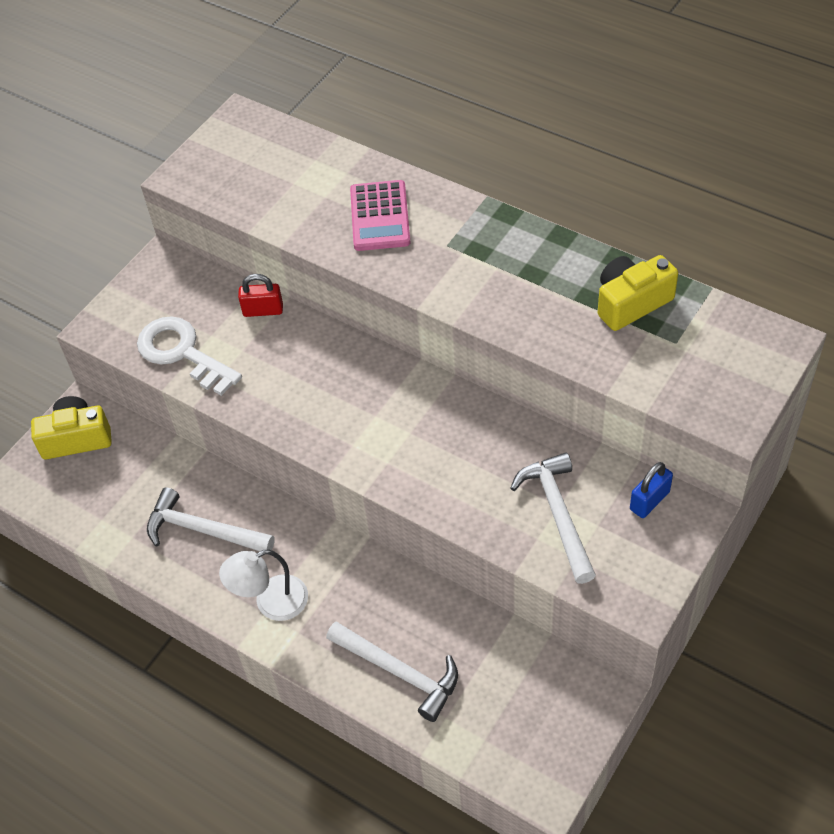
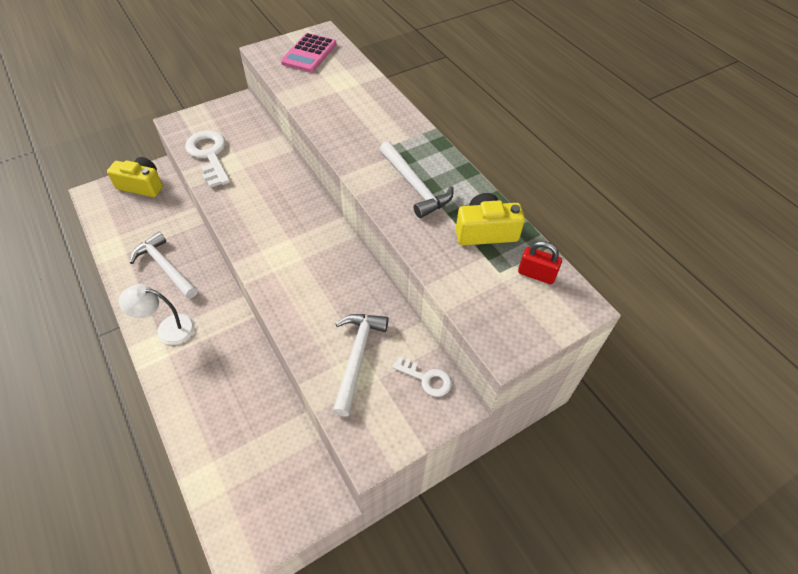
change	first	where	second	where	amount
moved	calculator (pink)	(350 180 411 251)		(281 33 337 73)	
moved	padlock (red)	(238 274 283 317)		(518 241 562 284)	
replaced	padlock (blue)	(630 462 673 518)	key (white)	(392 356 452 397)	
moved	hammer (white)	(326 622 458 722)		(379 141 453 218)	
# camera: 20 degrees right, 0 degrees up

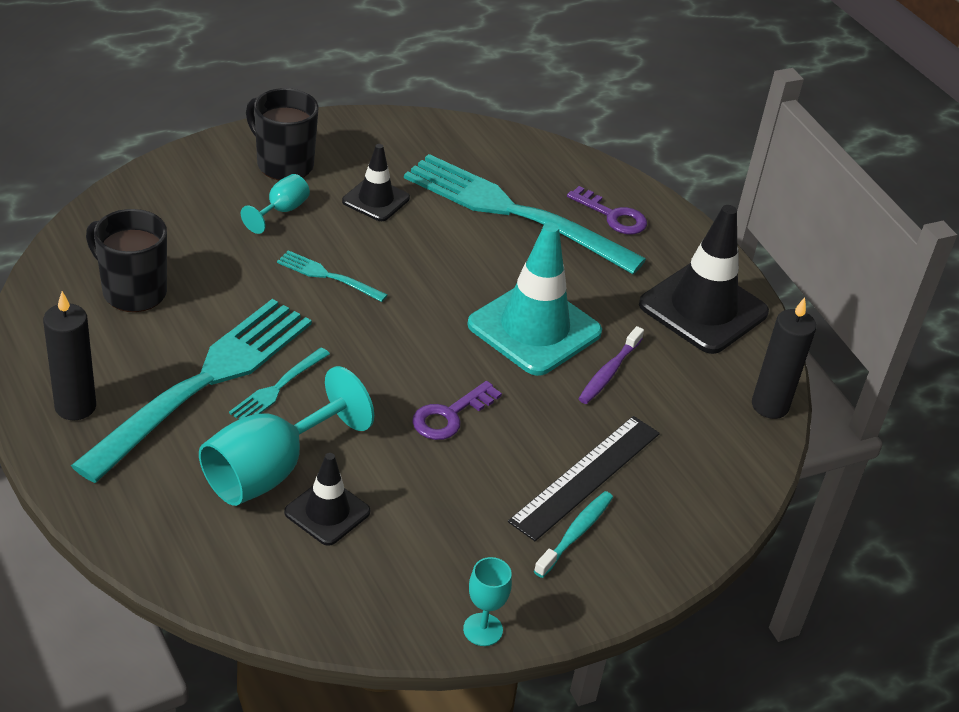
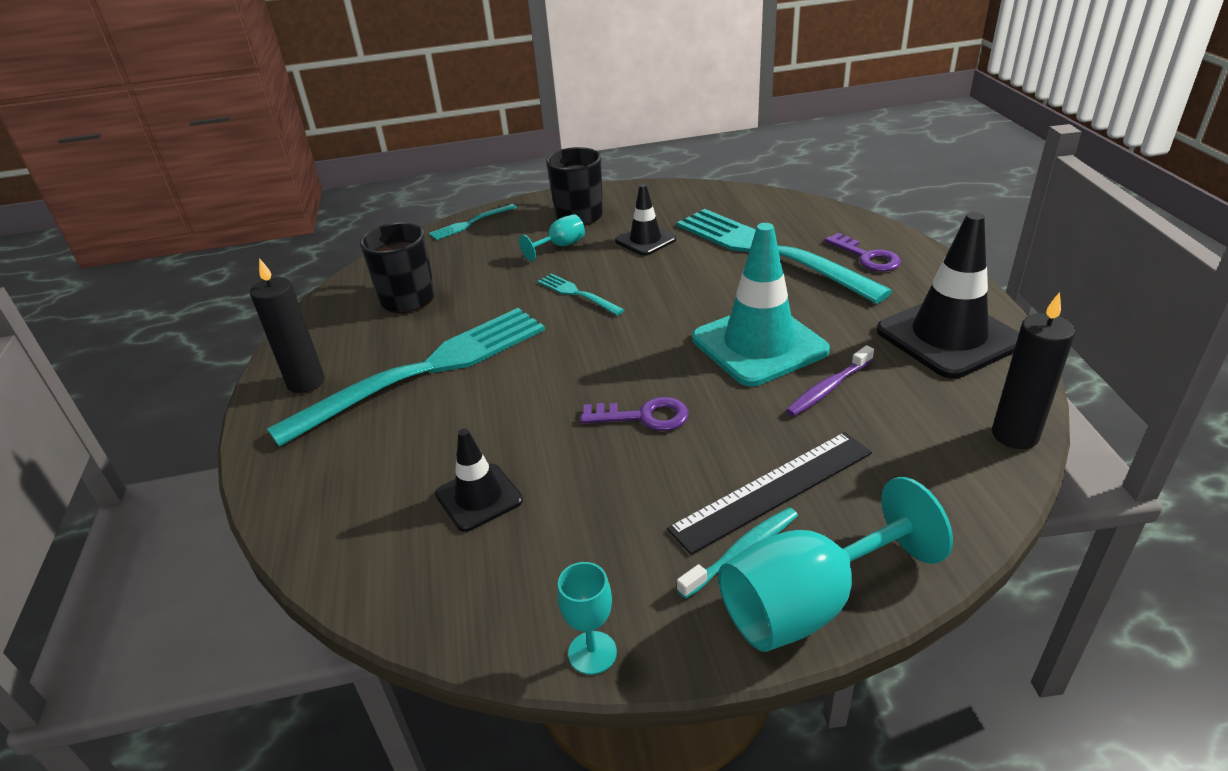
change	first	where	second	where	amount
moved	fork (turquoise)	(229 348 330 420)		(429 204 517 240)	
moved	goblet (turquoise)	(199 366 374 506)		(718 477 953 652)	
turned	key (purple)	(412 381 502 440)		(580 397 689 431)	150 degrees counterclockwise
# camera: 25 degrees right, 5 degrees down

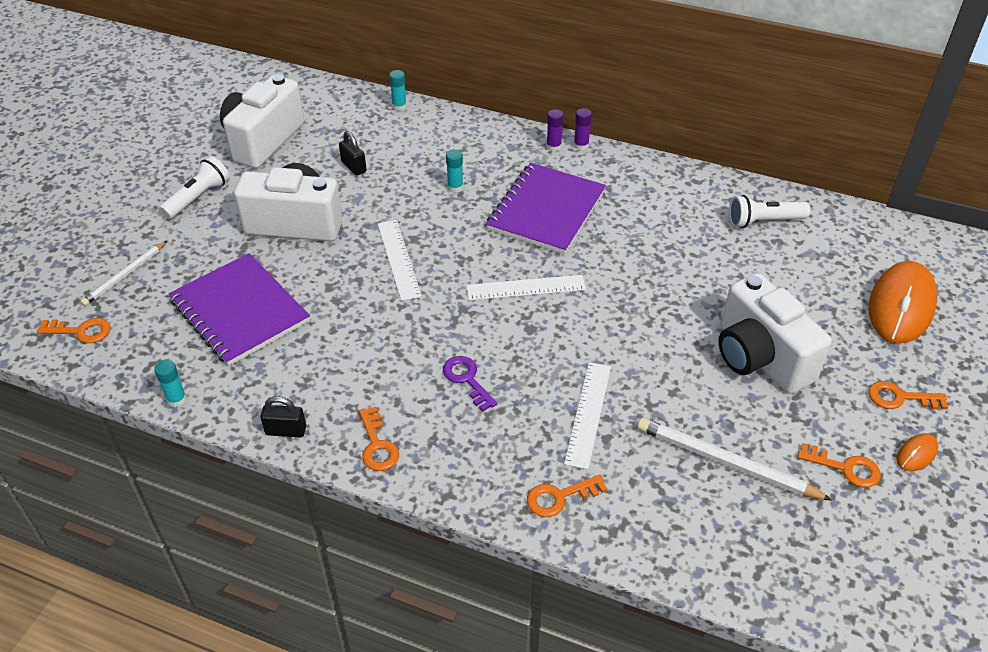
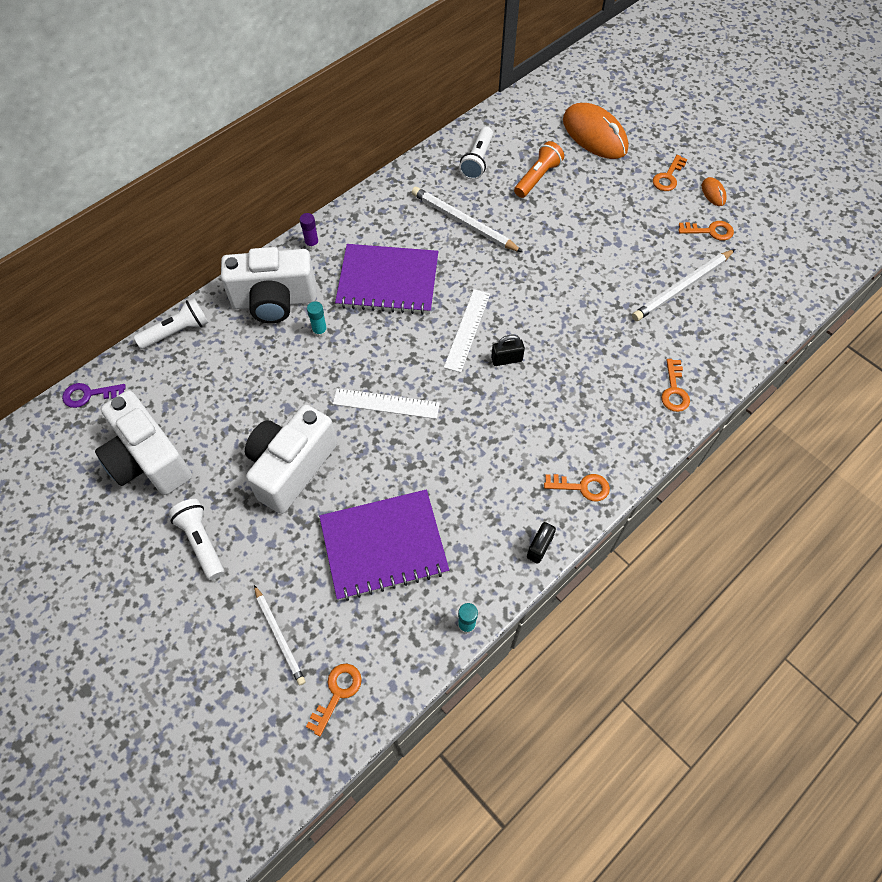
change	first	where	second	where	amount
replaced	glue stick (turquoise)	(389 70 407 111)	flashlight (white)	(134 298 208 349)	
removed	glue stick (purple)	(574 108 592 150)			
moved	padlock (black)	(339 131 367 176)		(491 334 525 366)	
turned	notebook (purple)	(486 163 606 254)		(335 244 438 315)	45 degrees counterclockwise
moved	camera (white)	(718 273 832 394)		(221 247 316 323)	
moved	key (purple)	(443 356 498 412)		(62 383 126 408)	
removed	ruler (white)	(564 362 611 470)			
turned	key (orange)	(797 443 881 488)		(678 221 734 241)	45 degrees clockwise
added			flashlight (orange)	(514 141 564 198)	
added			pencil (white)	(411 187 522 252)	
# camera: 65 degrees left, 15 degrees up

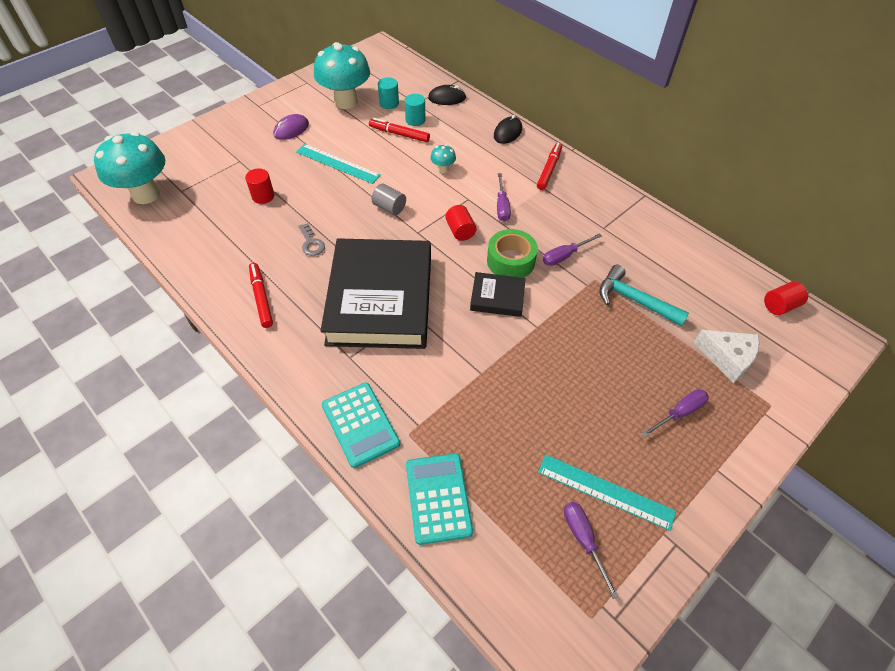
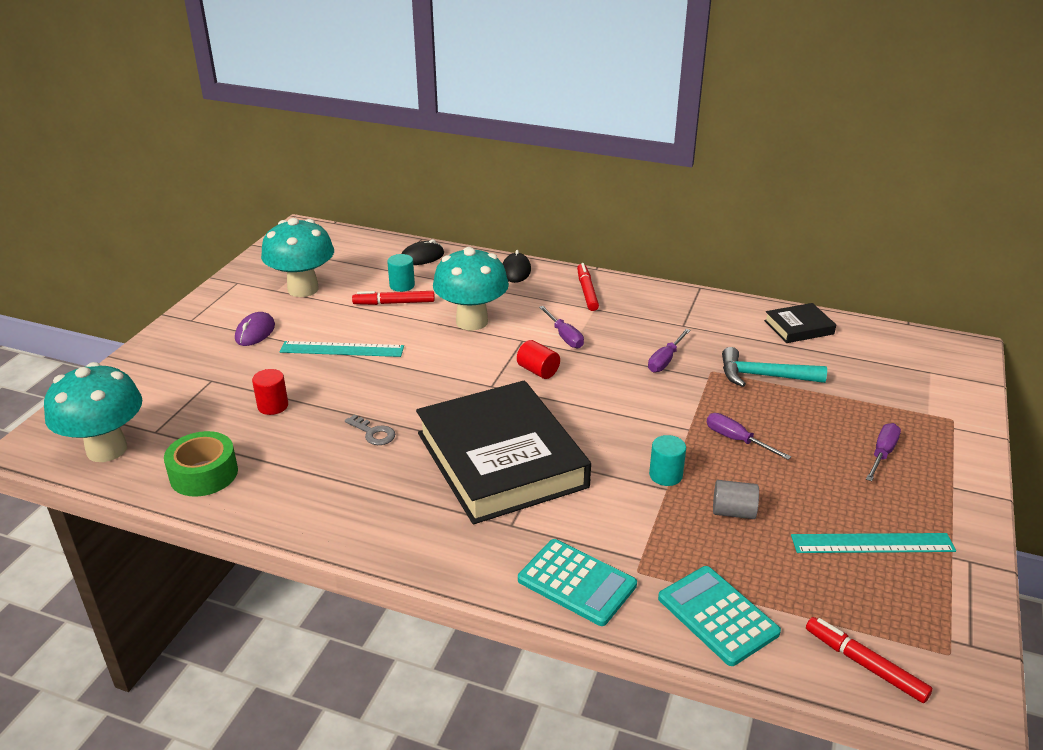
change	first	where	second	where	amount
moved	cylinder (turquoise)	(378 77 399 109)		(649 435 686 486)	
resized	mushroom (turquoise)	(430 144 456 173)		(433 247 509 330)	x2.36
moved	cylinder (grey)	(371 184 406 215)		(713 480 759 519)	
moved	tape (green)	(487 229 538 278)		(164 431 238 497)	
moved	marker (red)	(249 263 273 328)		(806 617 933 703)	
moved	book (black)	(470 272 526 317)		(764 303 836 343)	
removed	cylinder (red)	(764 281 808 315)			
removed	cheese (white)	(694 330 759 383)			
moved	screwdriver (purple)	(564 502 619 599)		(706 413 791 460)	
# camera: 25 degrees left, 20 degrees down

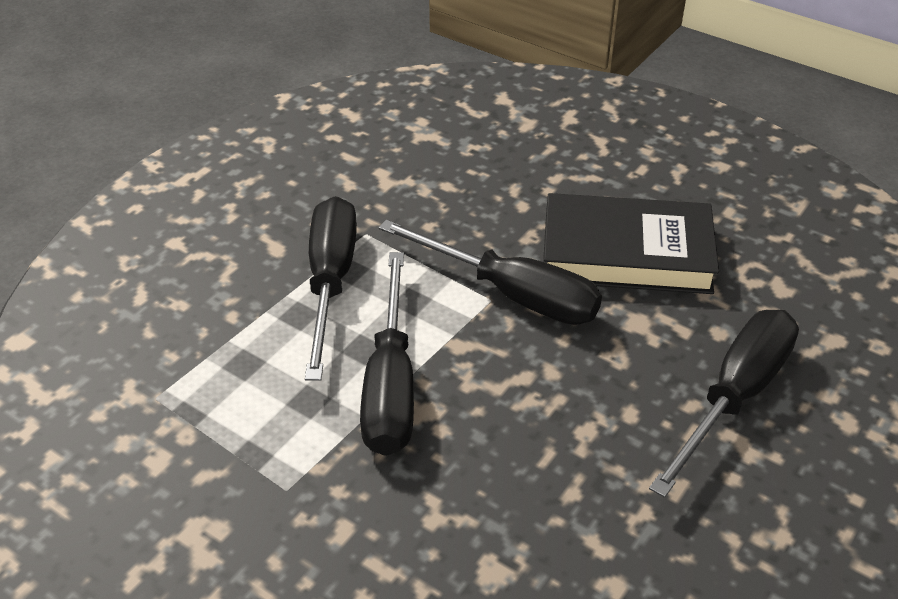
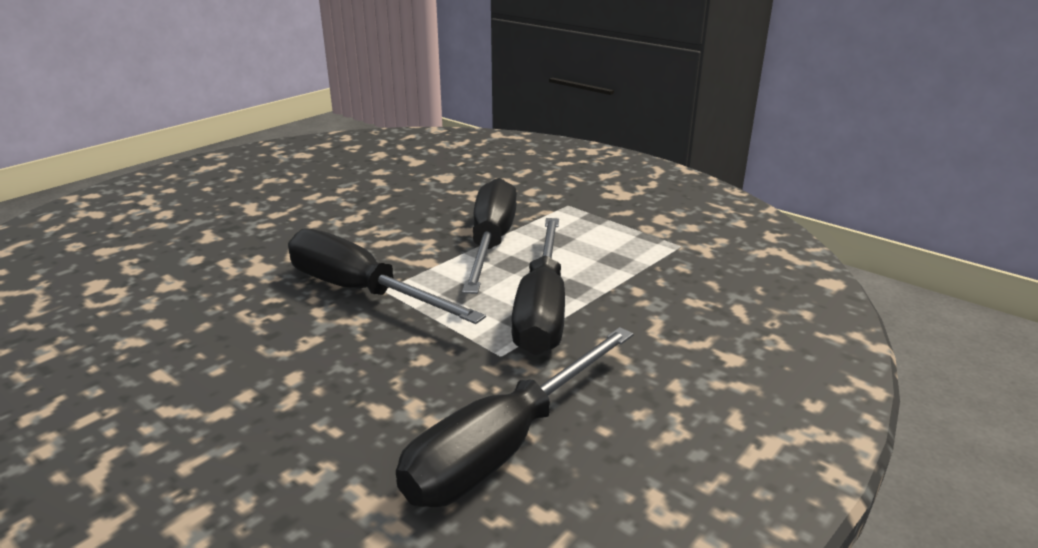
change	first	where	second	where	amount
removed	book (black)	(543 193 719 294)			
moved	screwdriver (black)	(649 310 799 498)		(396 327 634 507)	
# camera: 175 degrees left, 15 degrees down

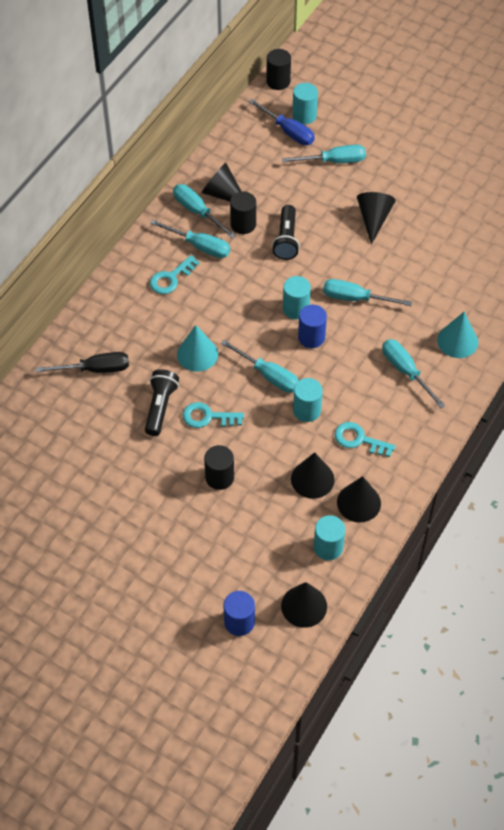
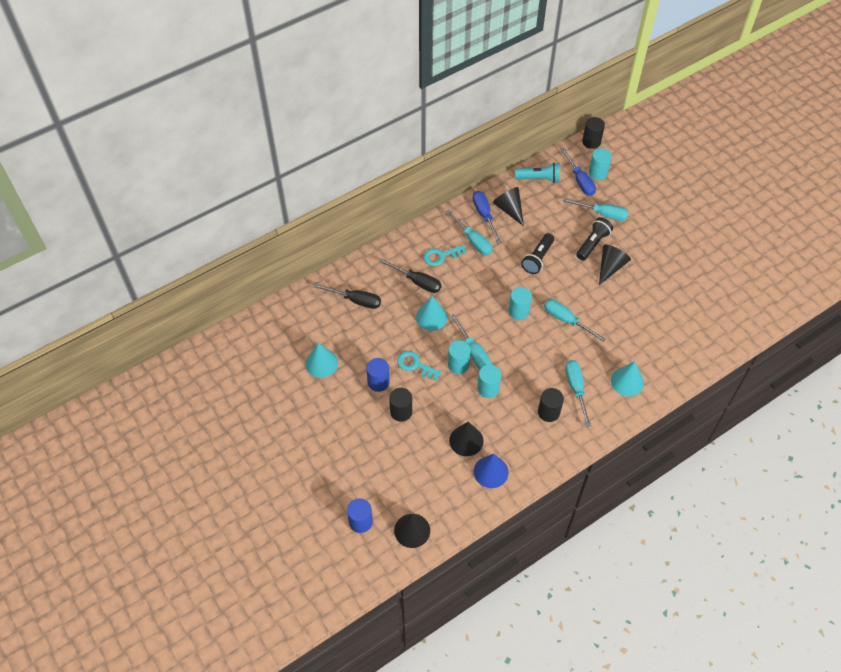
change	first	where	second	where	amount
recoloured	screwdriver (turquoise)	(173 184 236 238)	screwdriver (blue)	(473 191 501 244)	
moved	cylinder (black)	(230 192 256 234)		(538 388 564 422)	
moved	cylinder (blue)	(298 305 327 348)		(366 358 390 392)	
moved	flashlight (black)	(145 369 179 436)		(576 217 613 260)	
removed	key (turquoise)	(334 422 395 457)			
recoloured	cone (black)	(337 476 381 523)	cone (blue)	(474 454 509 488)	
moved	cylinder (turquoise)	(313 515 345 560)		(448 340 471 374)	
added			flashlight (turquoise)	(515 162 560 183)	
added			screwdriver (black)	(379 259 442 293)	
added			cone (turquoise)	(305 343 338 378)	
# camera: 25 degrees right, 0 degrees up

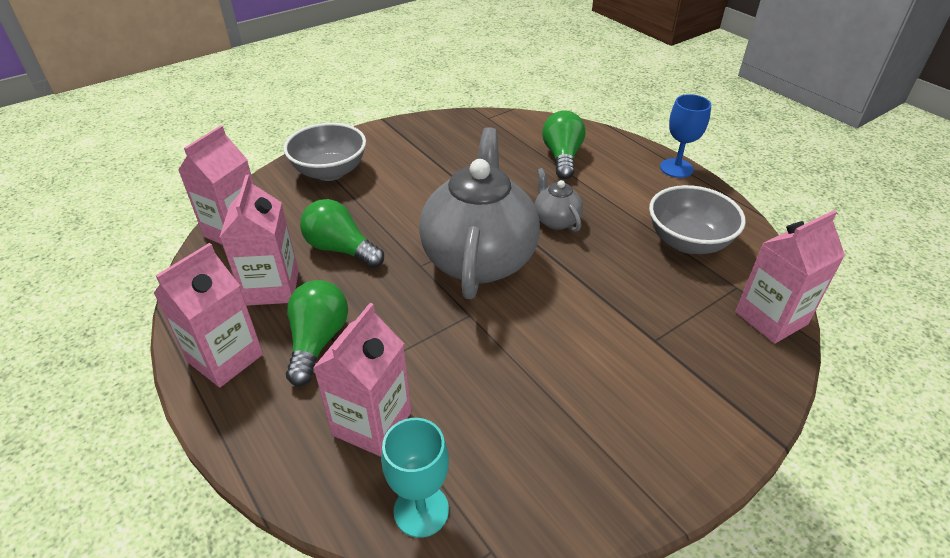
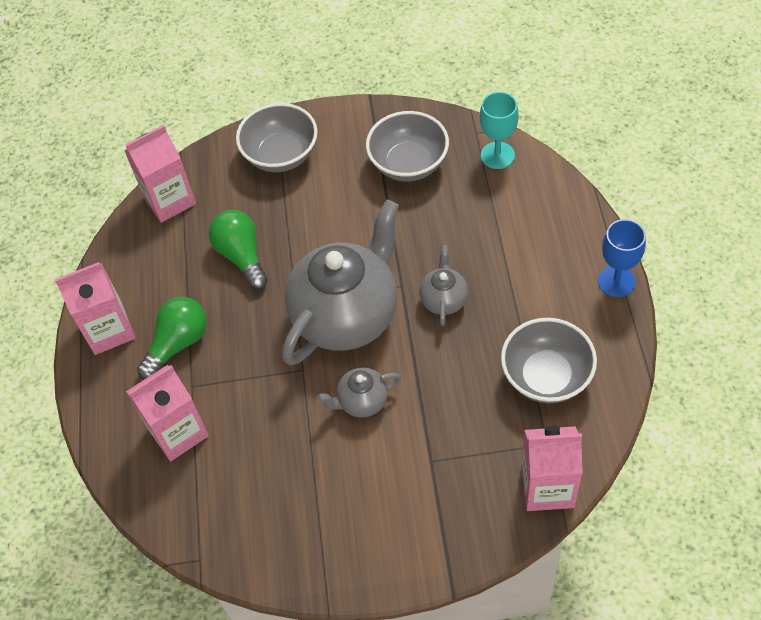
change	first	where	second	where	amount
removed	light bulb (green)	(542 110 585 179)			
removed	carton (pink)	(219 175 299 306)			
moved	goblet (turquoise)	(381 418 449 538)		(480 92 519 169)	
added			bowl (grey)	(366 111 449 182)	
added			teapot (grey)	(317 368 402 418)	
# camera: 35 degrees right, 15 degrees up

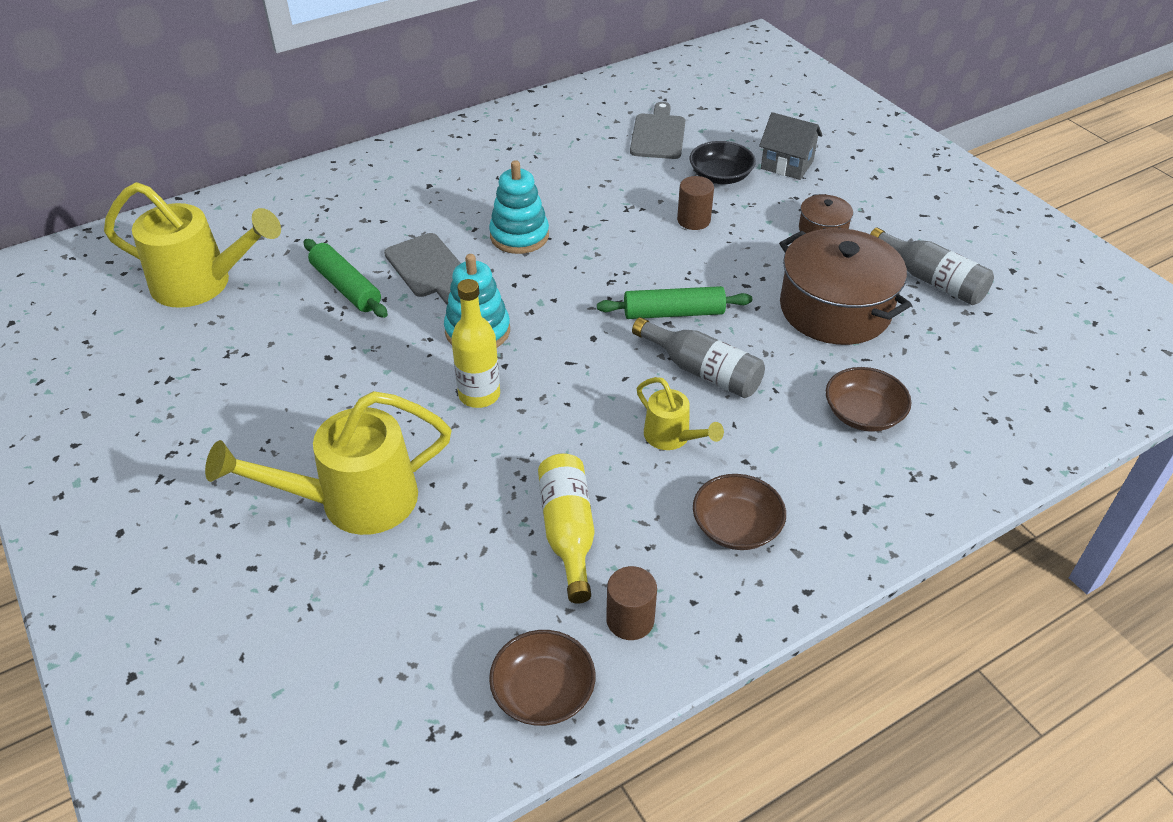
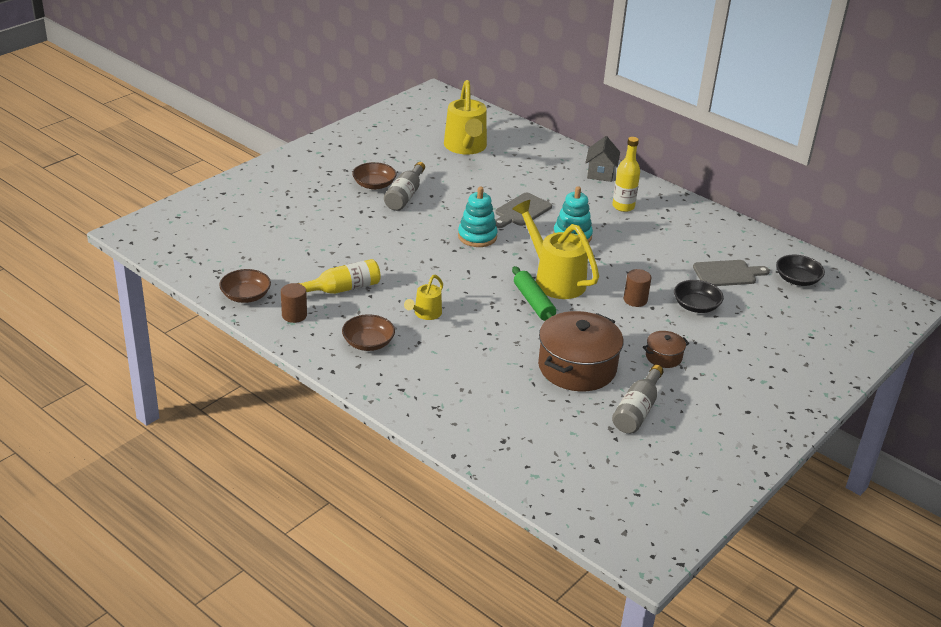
change	first	where	second	where	amount
moved	house (grey)	(759 112 823 180)		(585 136 620 182)	
removed	rolling pin (green)	(304 239 388 318)			
moved	bottle (yellow)	(451 279 500 408)		(612 137 640 212)	
moved	bottle (grey)	(632 317 765 398)		(384 162 425 211)	
moved	bowl (brown)	(826 367 912 432)		(352 162 397 190)	
moved	watering can (yellow)	(205 391 452 535)		(512 200 599 299)	
added			bowl (black)	(776 255 825 286)	
# camera: 70 degrees right, 10 degrees down

